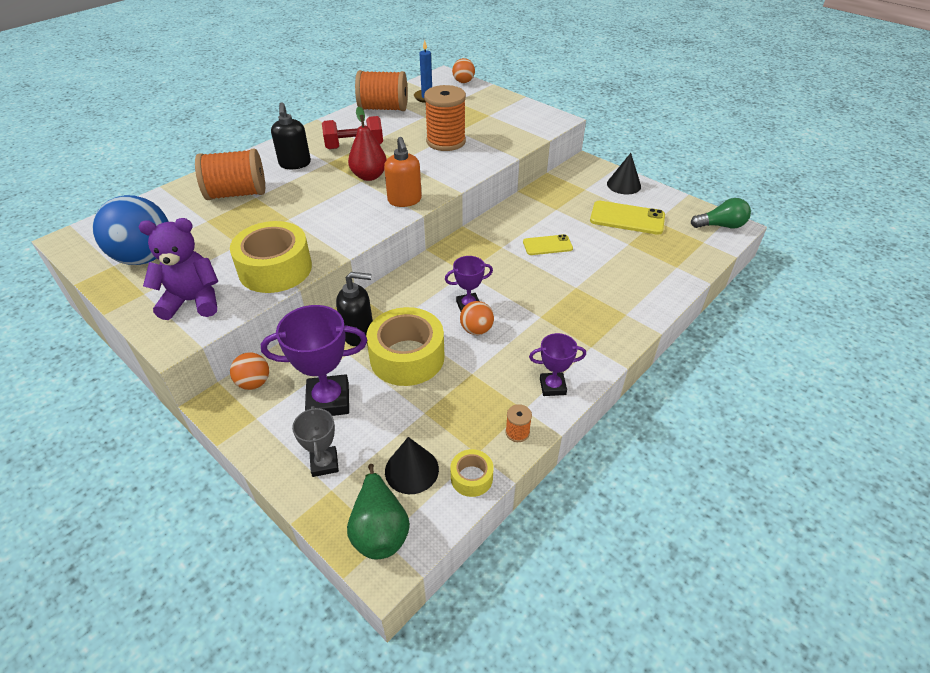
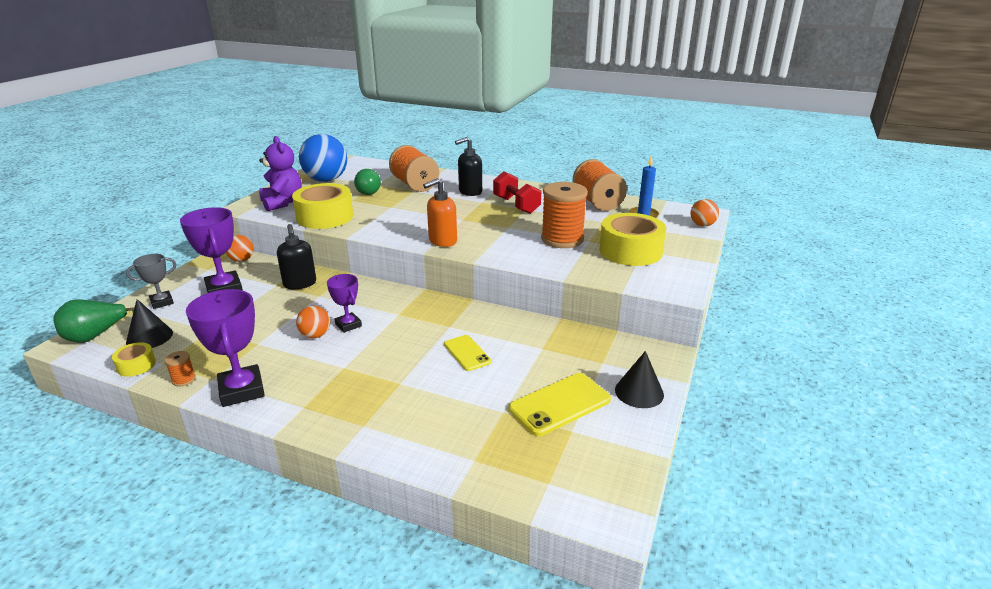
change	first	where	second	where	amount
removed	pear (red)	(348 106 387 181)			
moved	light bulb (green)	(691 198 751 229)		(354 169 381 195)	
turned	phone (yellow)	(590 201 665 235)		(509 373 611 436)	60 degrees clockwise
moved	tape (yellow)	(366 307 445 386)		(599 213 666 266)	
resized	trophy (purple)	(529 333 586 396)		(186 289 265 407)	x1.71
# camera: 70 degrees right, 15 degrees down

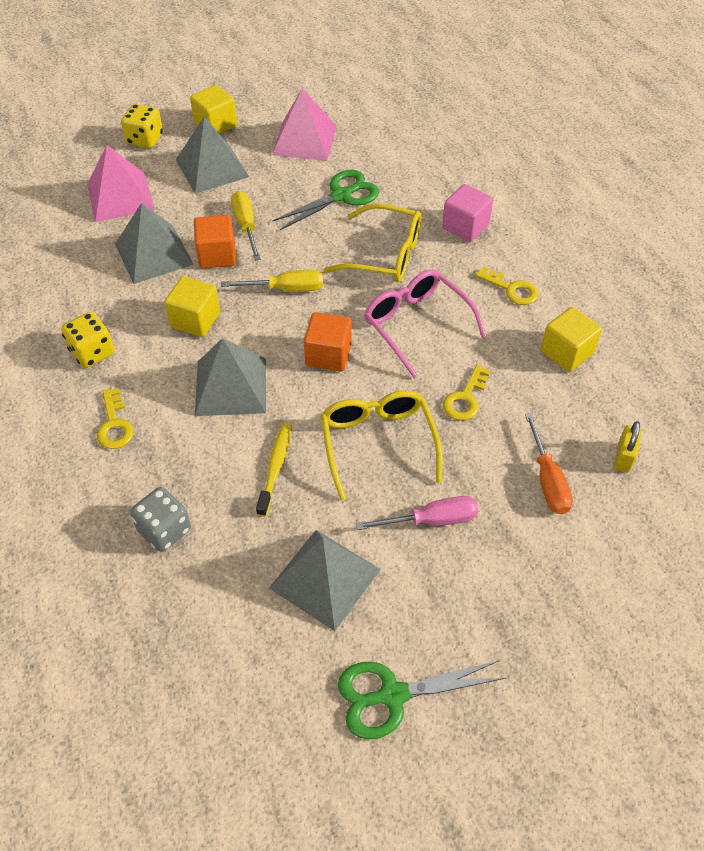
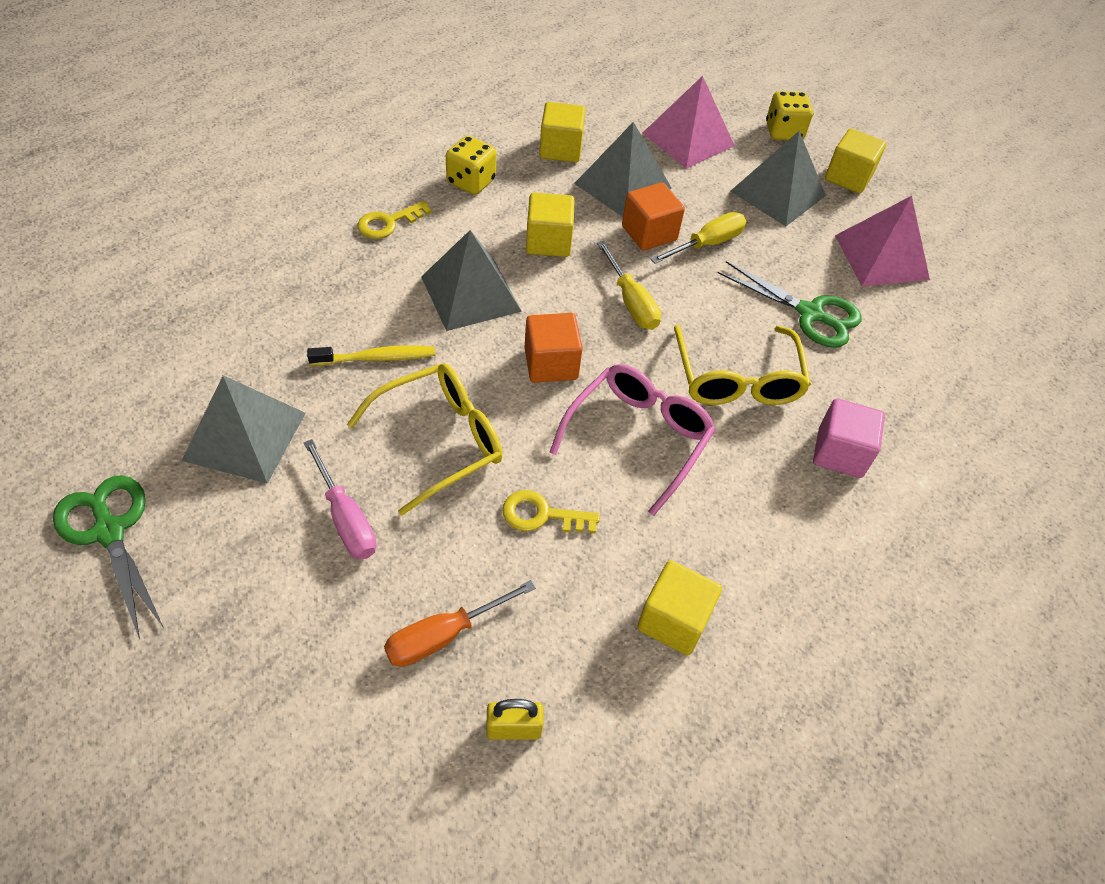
change	first	where	second	where	amount
removed	key (yellow)	(475 267 539 305)			
removed	dice (grey)	(130 487 191 552)			
added			cube (yellow)	(539 102 586 163)	
# camera: 65 degrees right, 0 degrees up

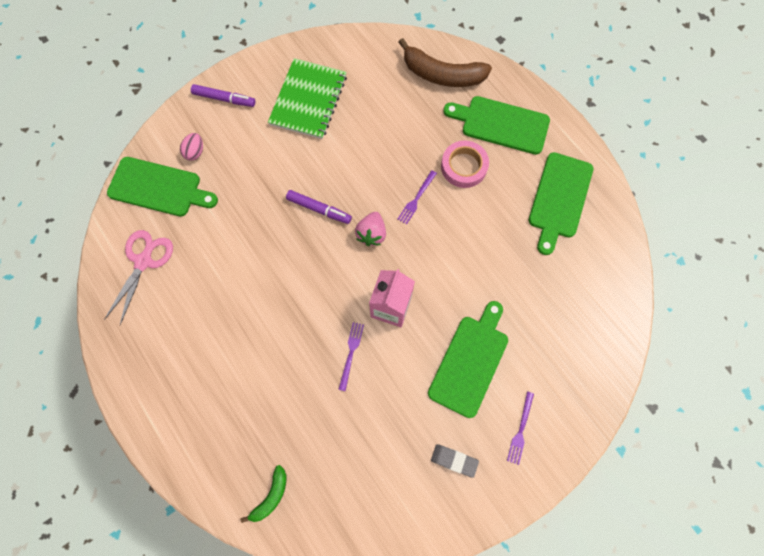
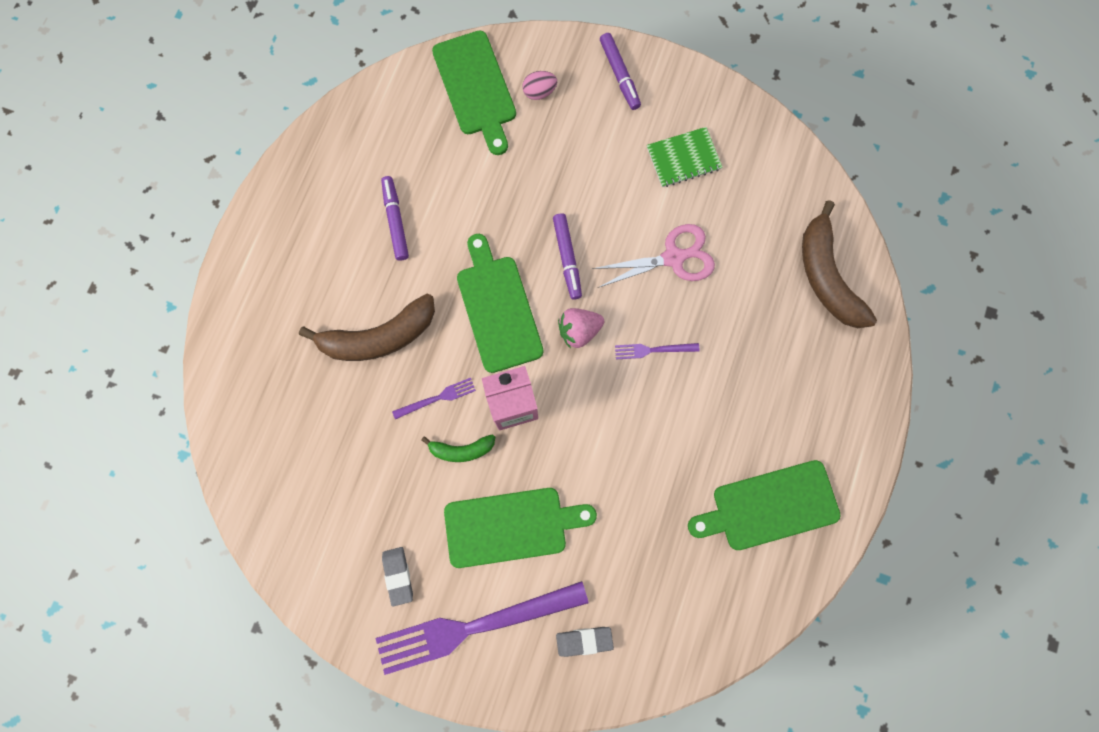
change	first	where	second	where	amount
resized	notebook (green)	(268 58 347 139)		(647 127 723 187)	x0.62
moved	cutting board (green)	(443 96 550 155)		(457 234 544 373)	
removed	tape (pink)	(441 140 489 188)			
moved	scissors (pink)	(104 230 173 325)		(592 224 715 288)	
resized	fork (purple)	(507 391 534 465)		(376 581 589 675)	x2.37
moved	banana (green)	(241 465 287 523)		(421 434 495 462)	
added			marker (purple)	(381 176 409 260)	
added			banana (brown)	(299 294 435 361)	
added			eraser (grey)	(556 627 614 657)	
# camera: 55 degrees right, 5 degrees up

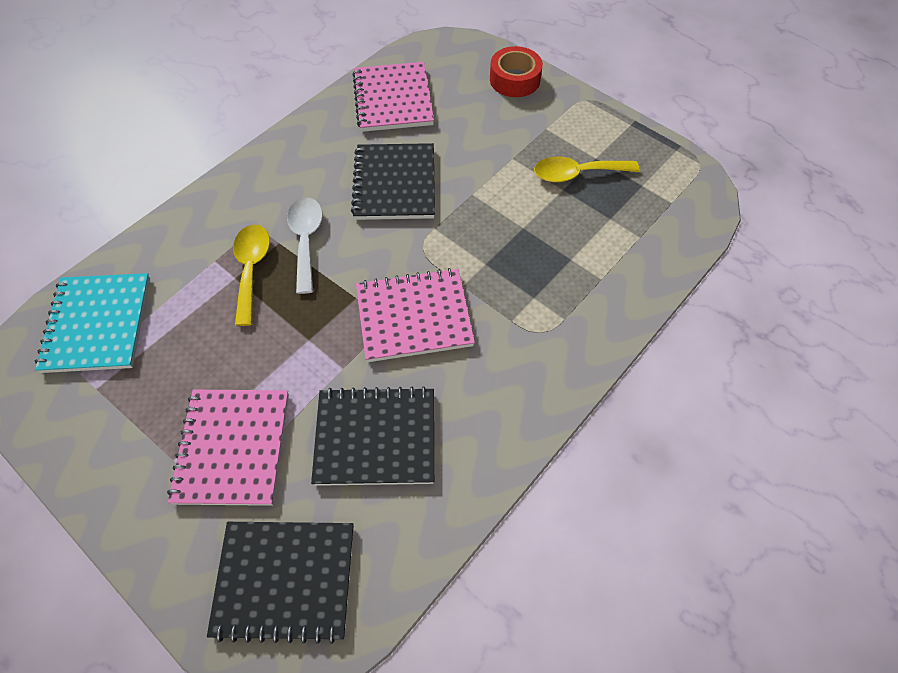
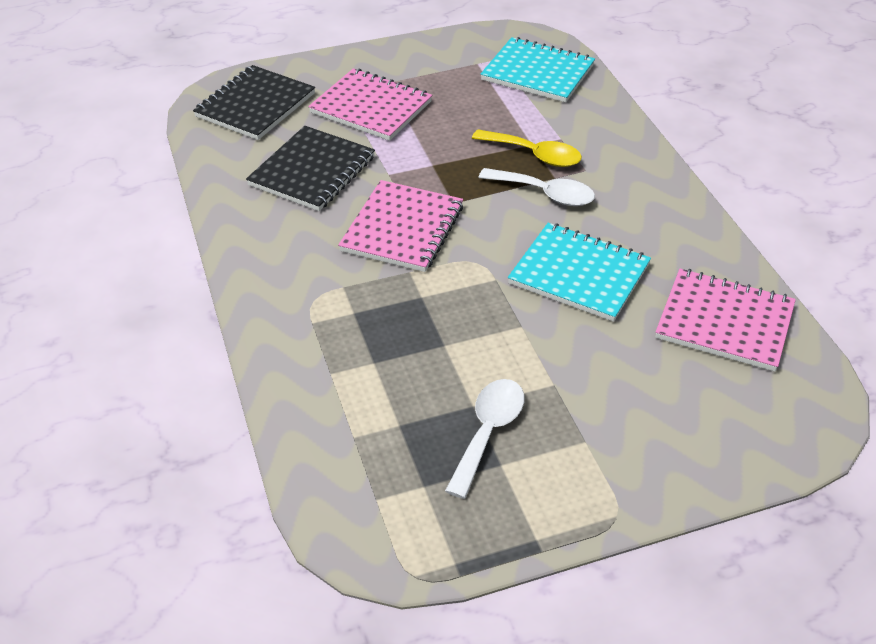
change	first	where	second	where	amount
removed	tape (red)	(490 46 543 97)			
recoloured	notebook (black)	(351 143 435 220)	notebook (turquoise)	(508 223 651 322)	
recoloured	spoon (yellow)	(534 156 640 182)	spoon (white)	(445 379 524 499)	
# camera: 120 degrees right, 15 degrees down

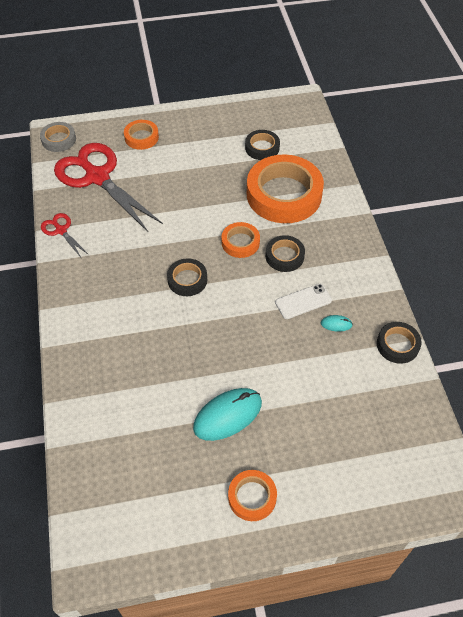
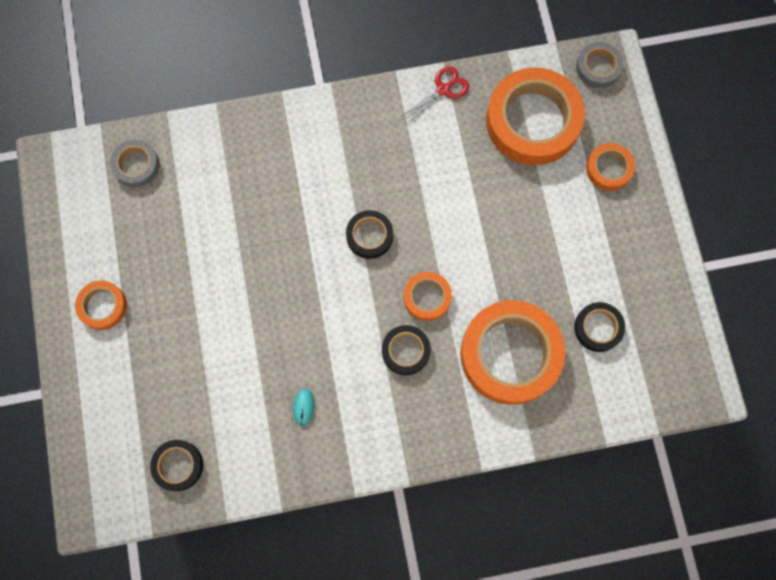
change	first	where	second	where	amount
replaced	scissors (red)	(54 143 163 232)	tape (orange)	(486 68 585 165)	
removed	phone (white)	(275 284 332 319)			
moved	tape (black)	(377 322 422 364)		(150 440 203 491)	
removed	mouse (turquoise)	(193 388 262 441)			
added			tape (grey)	(110 140 159 187)	
# camera: 90 degrees right, 20 degrees up

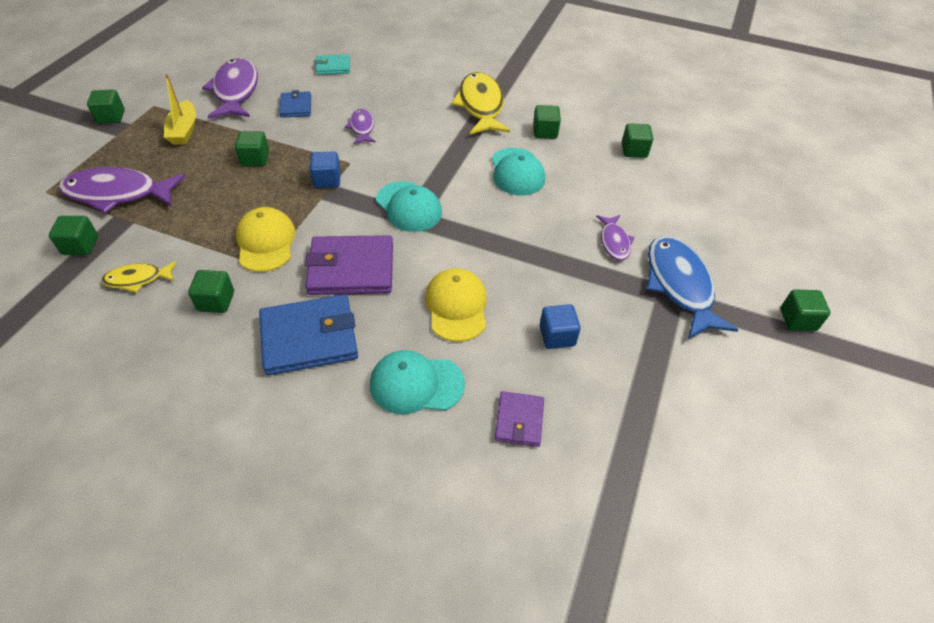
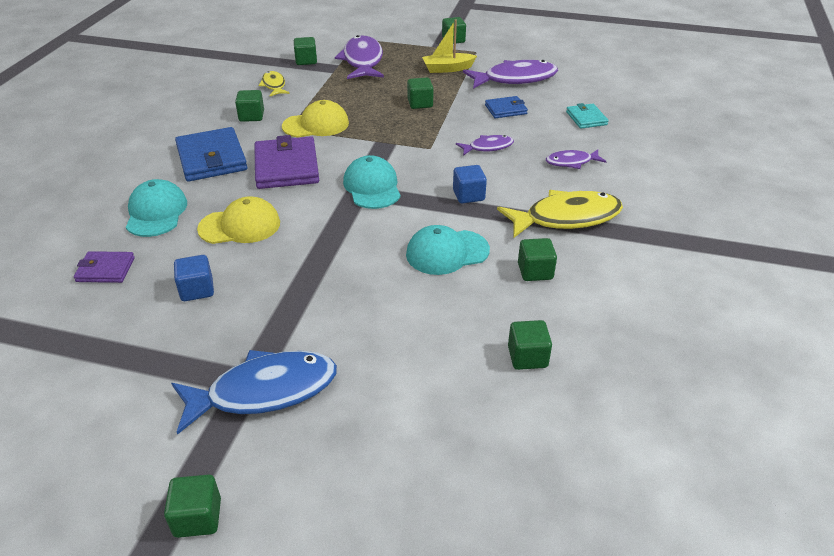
change	first	where	second	where	amount
moved	cube (blue)	(310 152 341 188)		(453 165 487 203)	
turned	cap (turquoise)	(376 181 442 232)		(343 155 401 209)	120 degrees clockwise
moved	fish (purple)	(596 215 635 261)		(546 150 607 169)	
# camera: 85 degrees right, 10 degrees down

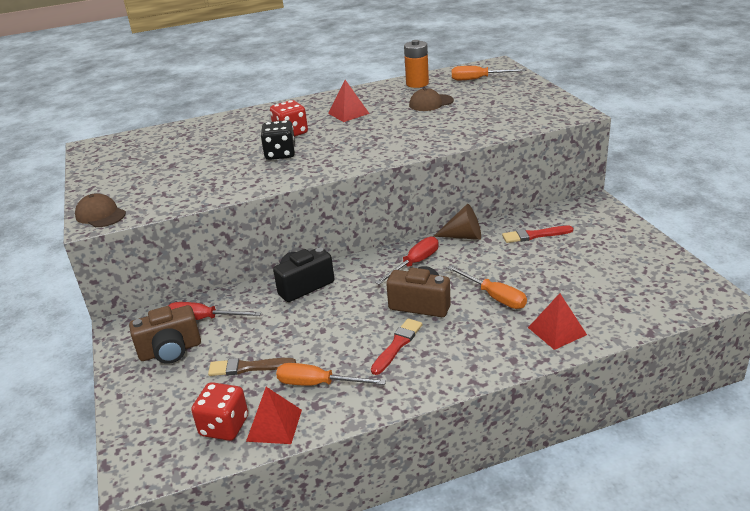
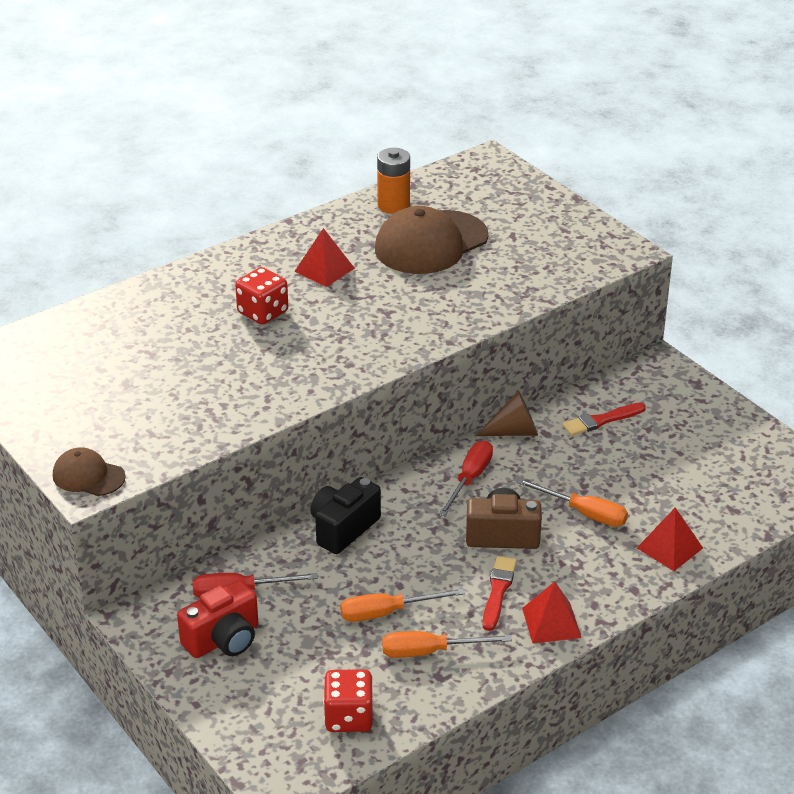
change	first	where	second	where	amount
moved	screwdriver (orange)	(452 66 526 80)		(340 588 465 622)	
resized	cap (brown)	(409 88 454 111)		(375 206 488 274)	x1.93
removed	dice (black)	(260 120 295 160)			
recoloured	camera (brown)	(129 305 201 364)	camera (red)	(177 580 258 658)	
removed	brush (brown)	(208 358 296 376)			
moved	pyramid (red)	(246 387 302 444)		(522 582 581 643)	
# camera: 20 degrees left, 5 degrees up

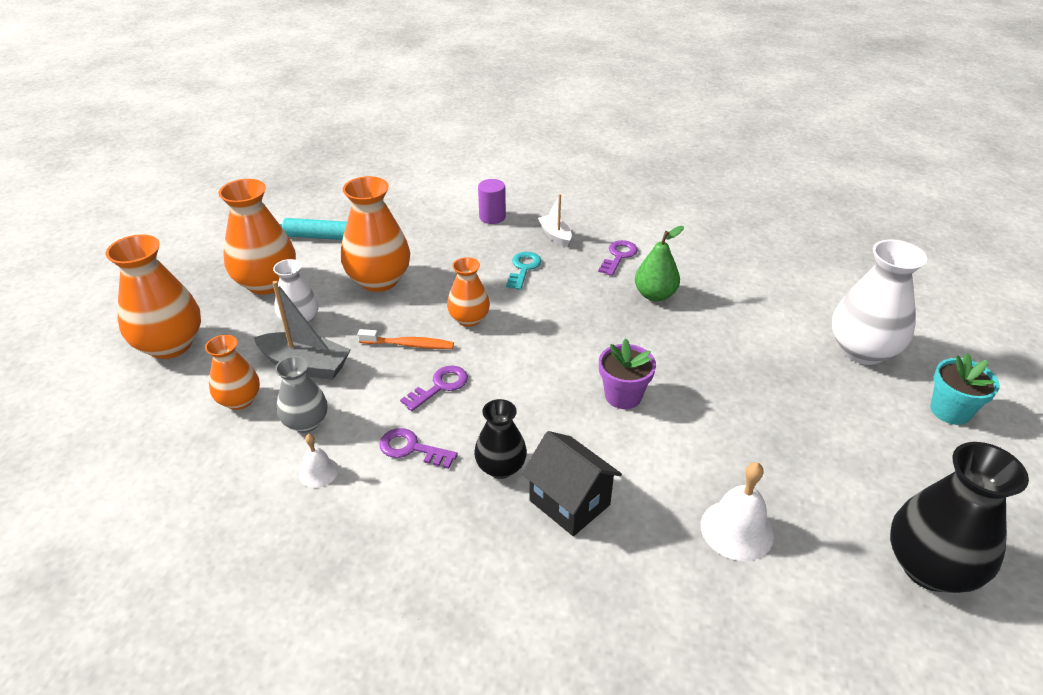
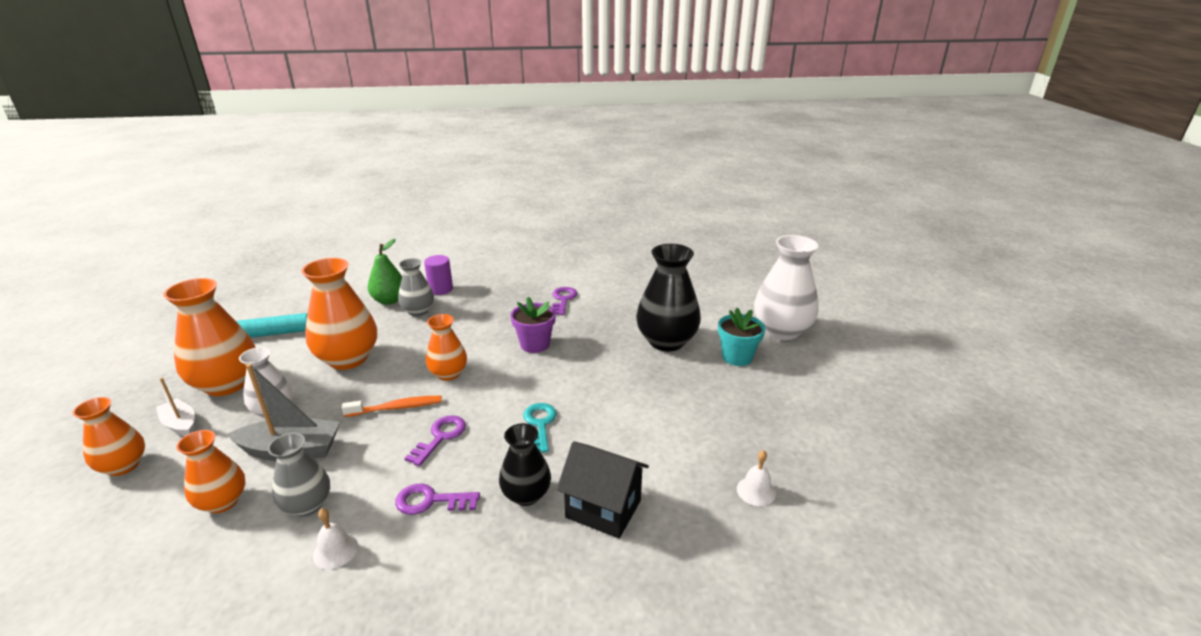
change	first	where	second	where	amount
moved	boat (white)	(538 194 572 247)		(156 378 195 436)	
moved	pear (green)	(635 226 684 301)		(368 239 402 305)	
resized	vase (orange)	(106 234 201 359)		(73 397 145 476)	x0.59
moved	key (turquoise)	(506 252 542 290)		(523 403 557 453)	
moved	flower pot (purple)	(599 339 656 409)		(510 297 556 353)	
moved	flower pot (turquoise)	(930 353 1000 425)		(718 308 765 366)	
moved	vase (black)	(890 442 1029 593)		(636 244 701 351)	
resized	bell (white)	(701 462 774 561)		(737 450 776 506)	x0.58
added			vase (grey)	(398 258 434 316)	
# camera: 20 degrees left, 10 degrees down

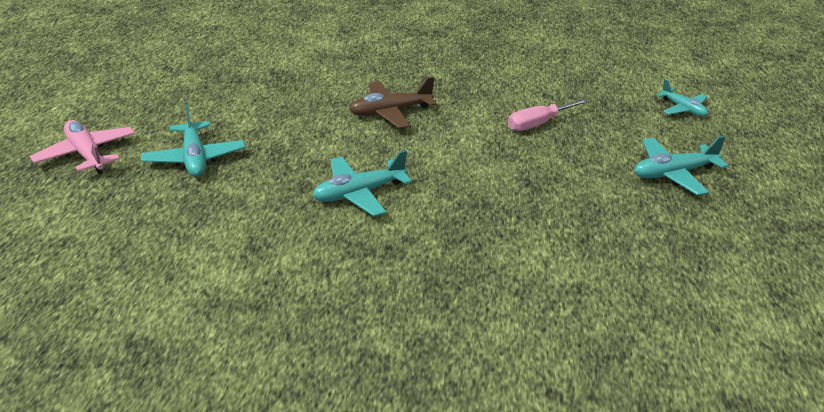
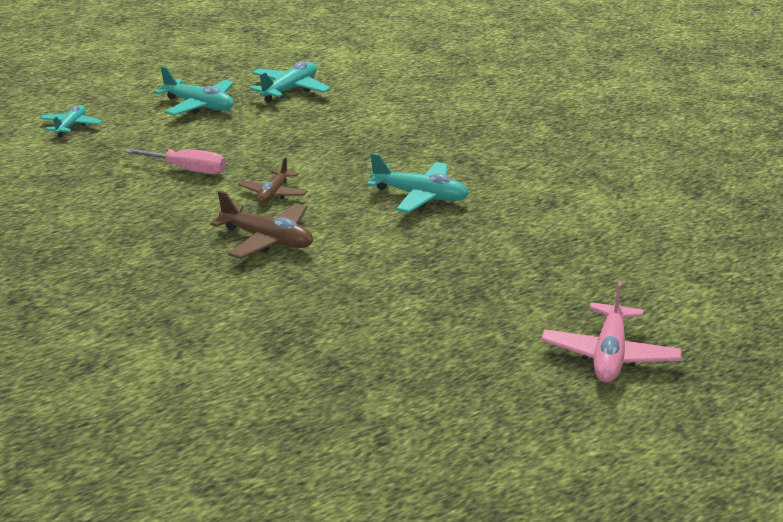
change	first	where	second	where	amount
moved	plane (turquoise)	(141 104 245 177)		(250 62 331 103)	
added			plane (brown)	(238 157 307 204)	
# camera: 130 degrees left, 5 degrees down

